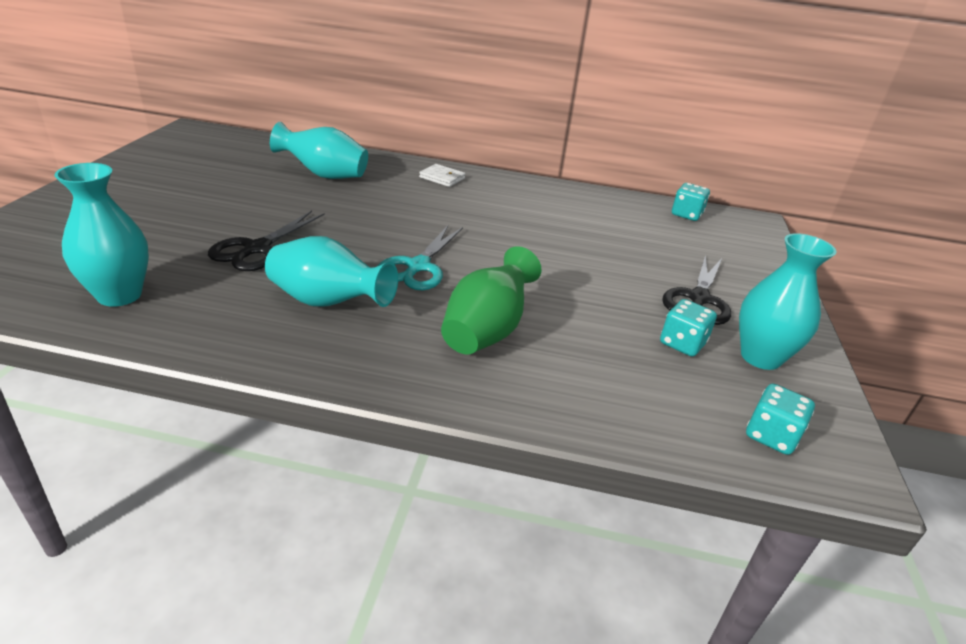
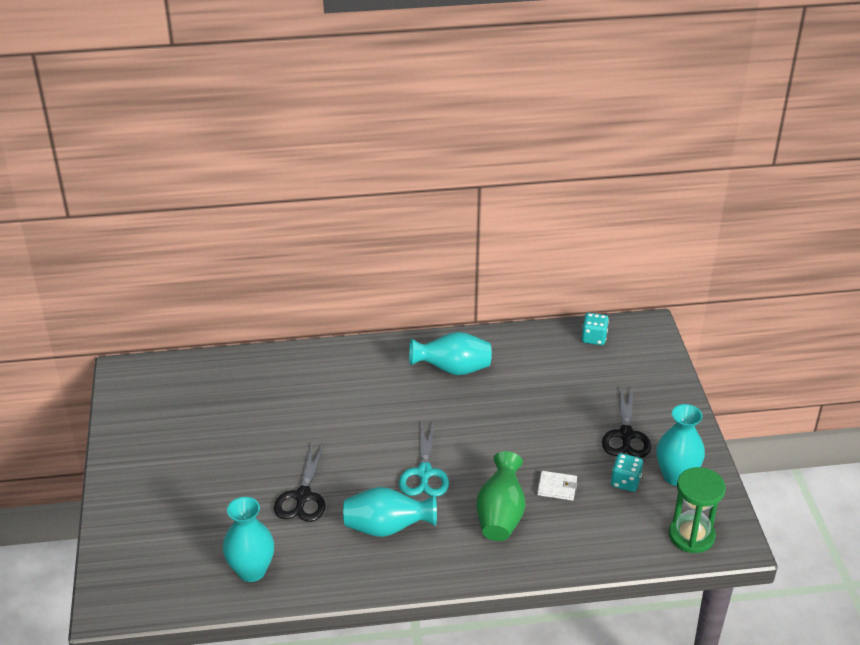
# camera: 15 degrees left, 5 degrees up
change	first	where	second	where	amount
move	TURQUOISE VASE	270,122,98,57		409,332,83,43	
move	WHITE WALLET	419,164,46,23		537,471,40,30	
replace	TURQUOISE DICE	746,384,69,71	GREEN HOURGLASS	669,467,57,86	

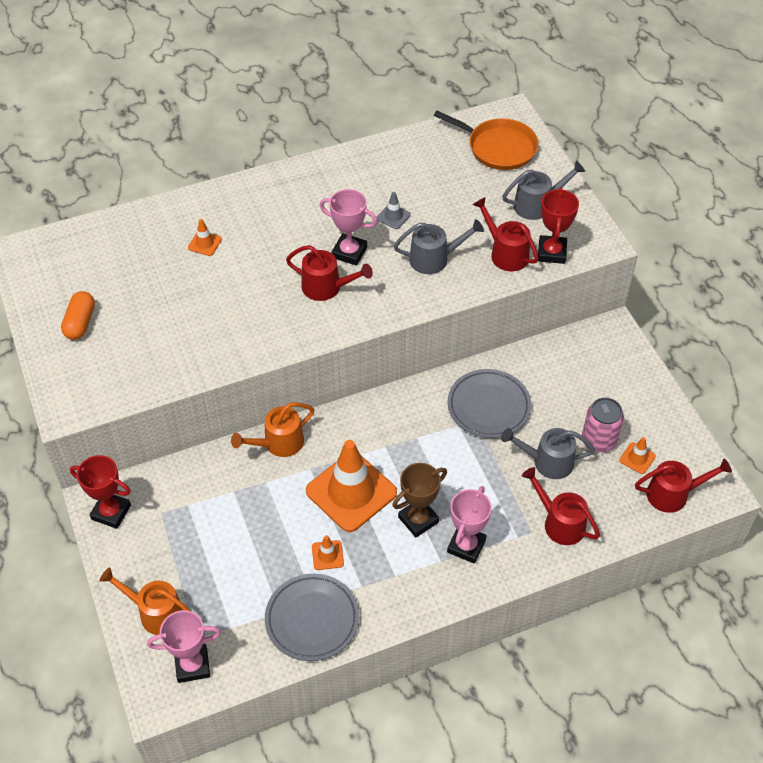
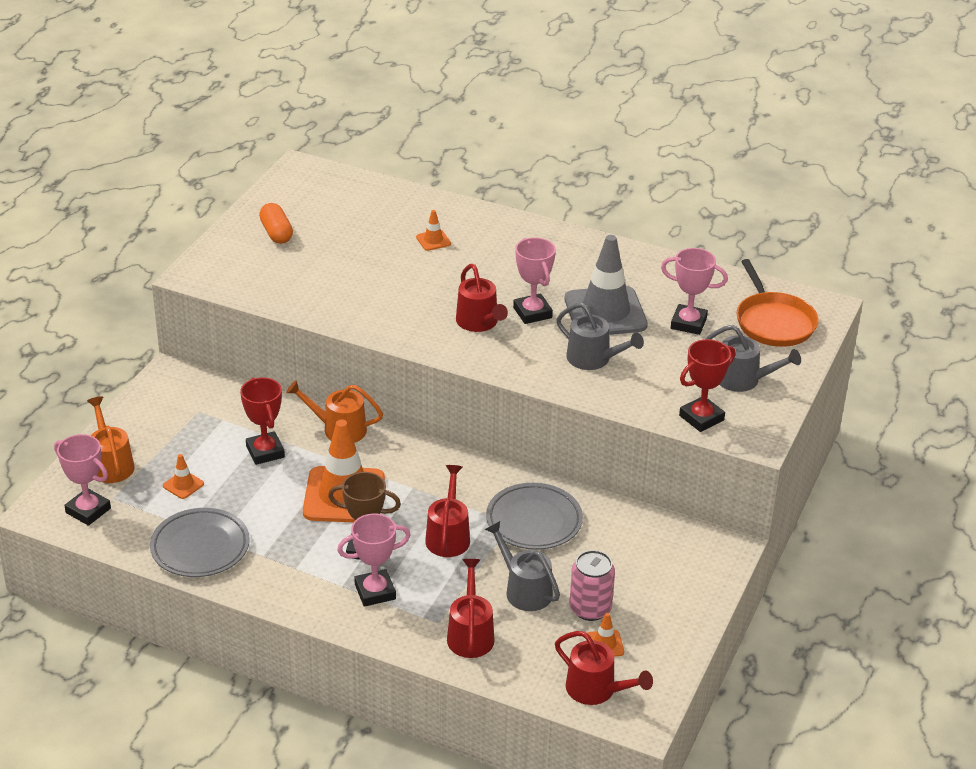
# camera: 45 degrees right, 15 degrees down
change	first	where	second	where	amount
move	ORANGE TRAFFIC CONE	312,535,32,35		163,454,41,45	
move	RED TROPHY	70,455,61,74		240,377,45,88	
rotate	ORANGE CAPSULE	61,291,34,49		259,203,34,41	75 degrees counterclockwise
move	RED WATERING CAN	473,197,66,74		425,465,45,92	
resize	GREY TRAFFIC CONE	377,192,34,37		564,235,84,100	x2.41
insert			PINK TROPHY	661,248,67,87	

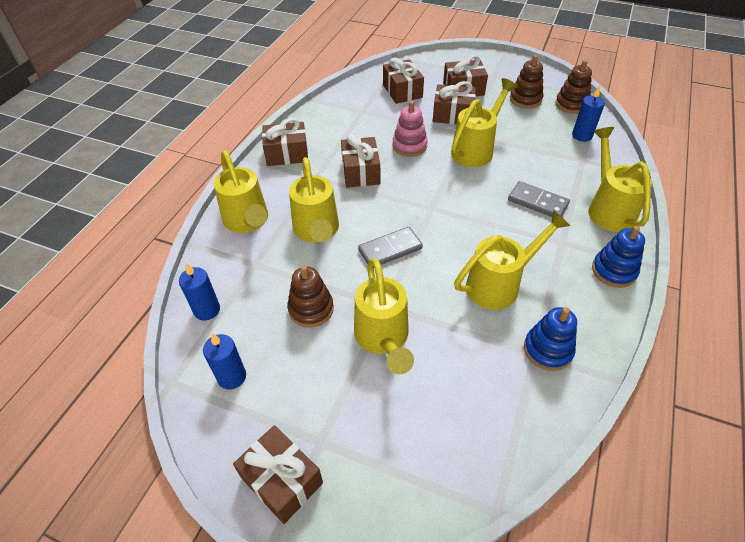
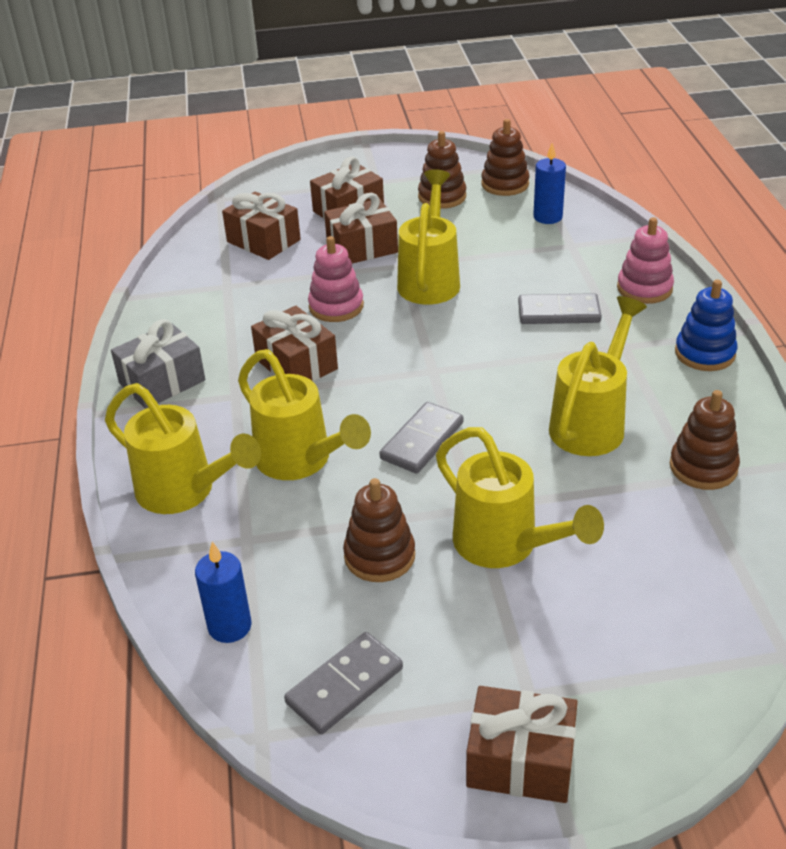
# camera: 30 degrees left, 10 degrees down
change	first	where	second	where	amount
recolor	BROWN GIFT	262,118,46,48	GREY GIFT	111,319,94,90	
replace	BLUE CANDLE	203,333,43,56	GREY DOMINO	284,632,119,102	
replace	YELLOW WATERING CAN	588,127,64,105	PINK STACKING TOY	617,217,57,87	
recolor	BLUE STACKING TOY	524,307,53,64	BROWN STACKING TOY	670,390,70,100	

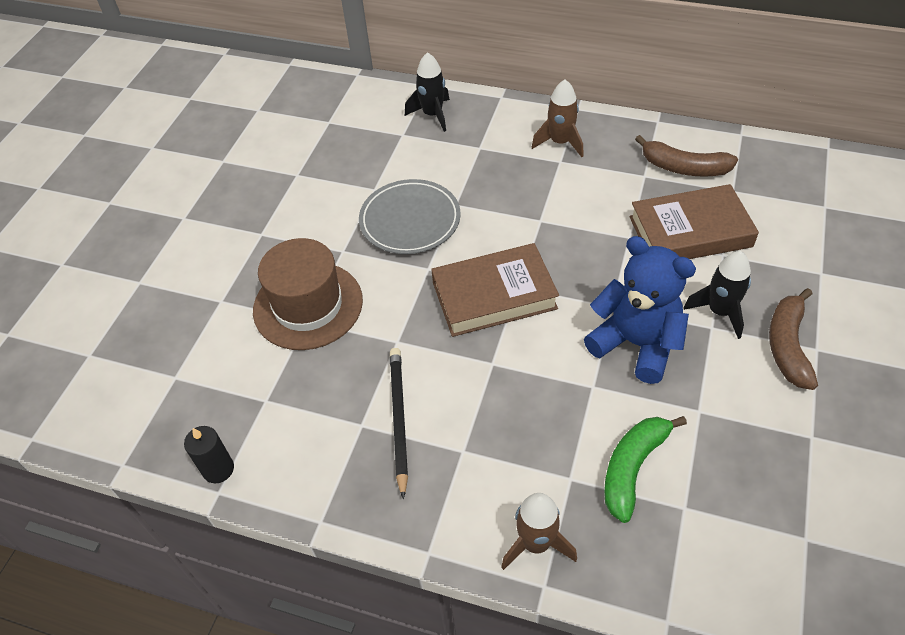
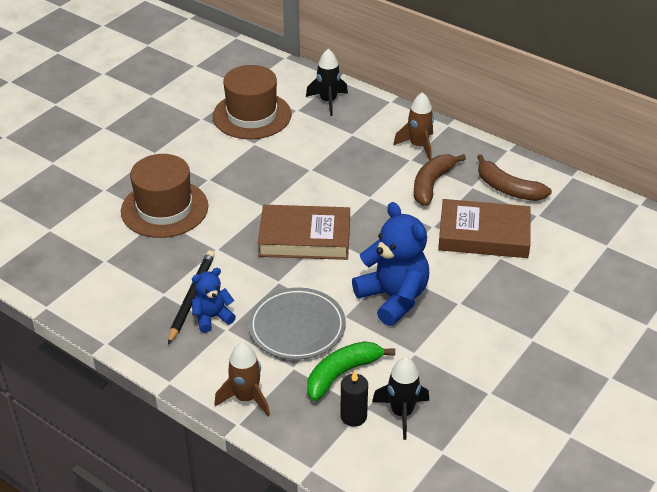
# camera: 15 degrees right, 10 degrees down
change	first	where	second	where	amount
insert			BLUE TEDDY BEAR	192,268,44,65	
insert			BROWN HAT	213,65,78,74	
move	GREY PLATE	359,179,102,75		248,287,98,73	
move	BLACK CANDLE	184,426,50,57		340,371,28,56	
move	BLACK ROCKET	683,251,68,88		372,357,57,83	
move	BROWN BANANA	769,288,49,102		414,154,52,52	

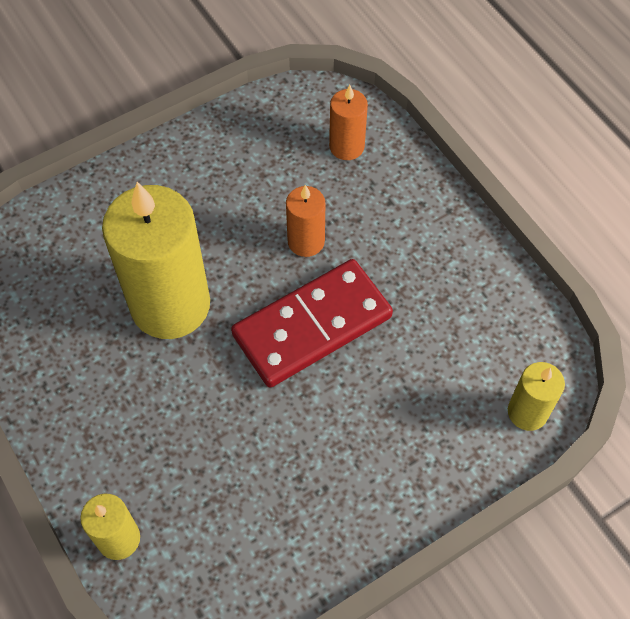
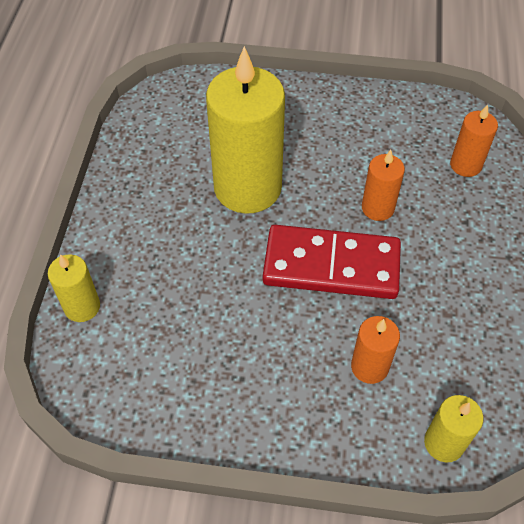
# camera: 40 degrees right, 5 degrees down
change	first	where	second	where	amount
insert			ORANGE CANDLE	351,316,49,68	

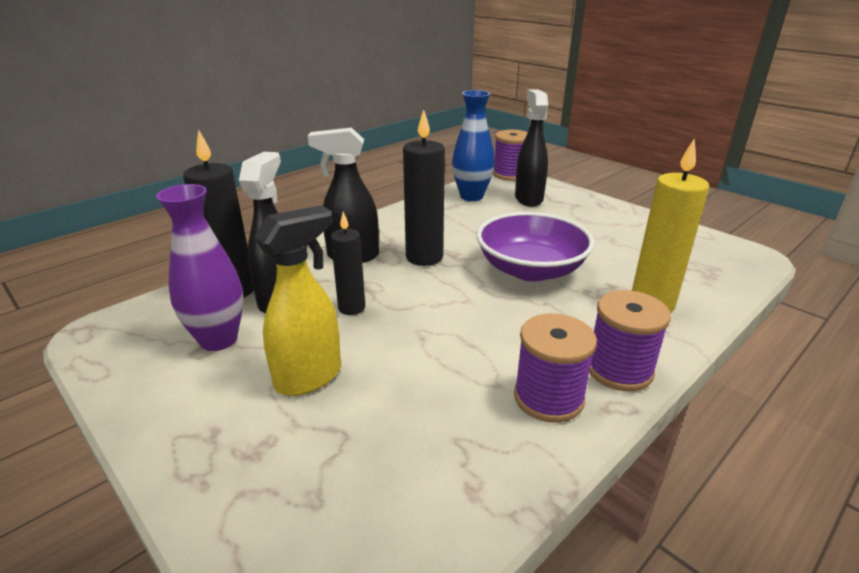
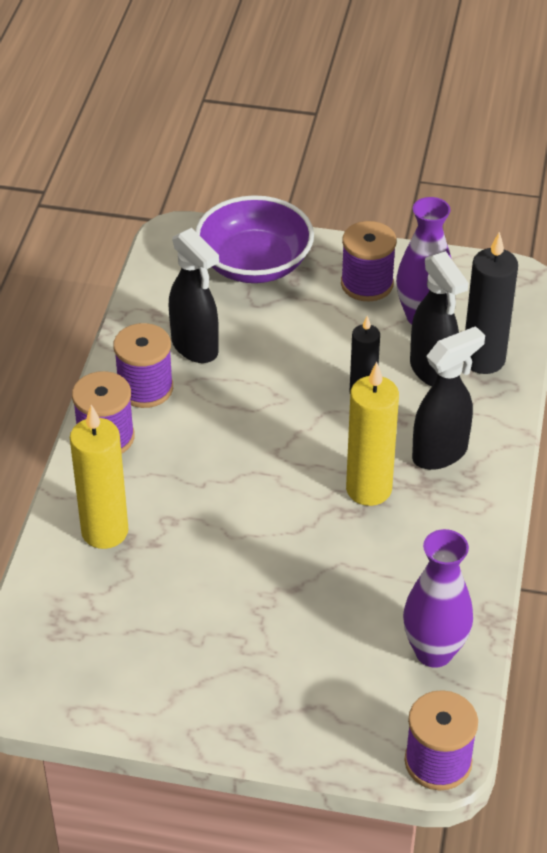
# camera: 145 degrees right, 15 degrees up
change	first	where	second	where	amount
move	BLACK SPRAY BOTTLE	515,89,33,118		169,228,50,135	
move	PURPLE BOWL	477,212,117,69		195,195,119,88	
insert			PURPLE SPOOL	341,221,56,80	
recolor	BLACK CANDLE	403,110,42,156	YELLOW CANDLE	346,362,53,144	
recolor	BLUE VASE	452,90,43,111	PURPLE VASE	403,529,70,139	
delete	YELLOW SPRAY BOTTLE	254,205,87,191			

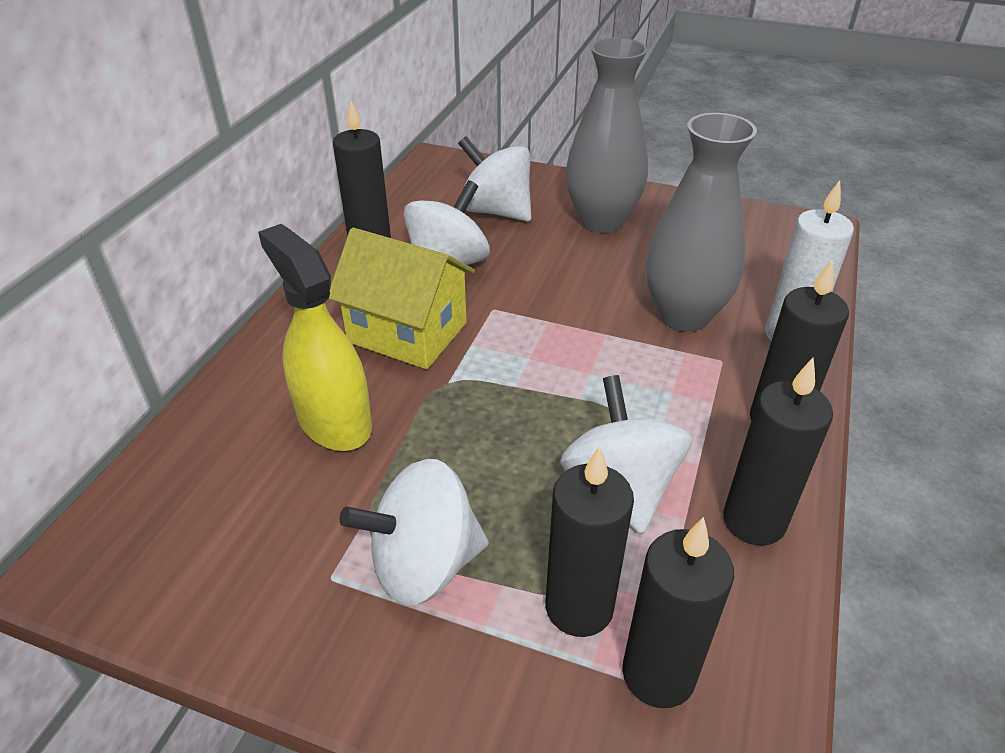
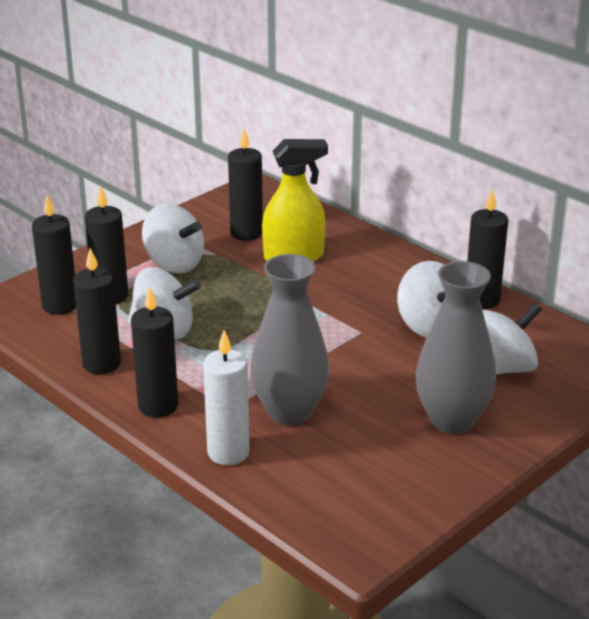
# camera: 115 degrees right, 10 degrees down
change	first	where	second	where	amount
rotate	WHITE SPINNING TOP	339,459,149,147		142,203,62,70	120 degrees clockwise
insert			BLACK CANDLE	228,129,35,112	
delete	YELLOW HOUSE	328,228,147,141			

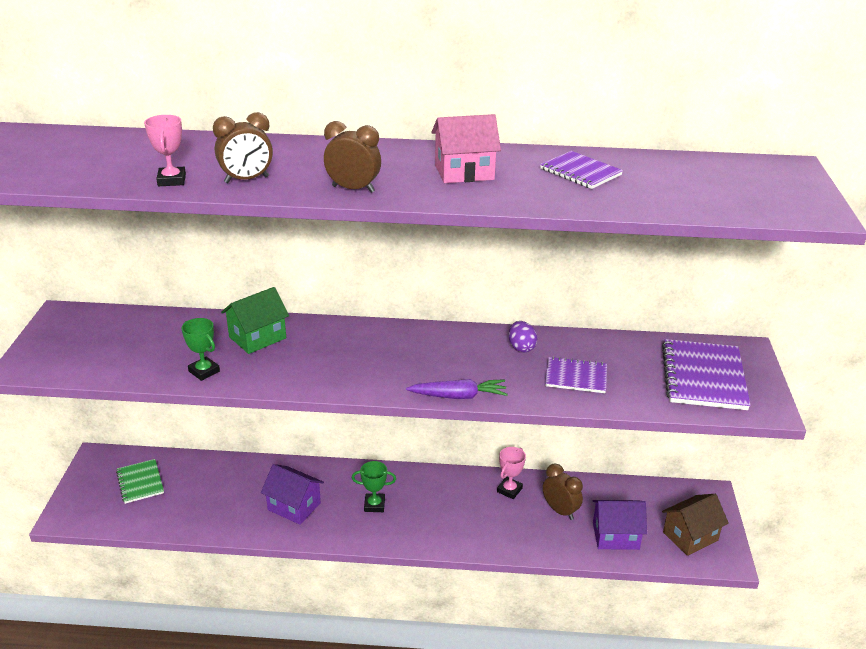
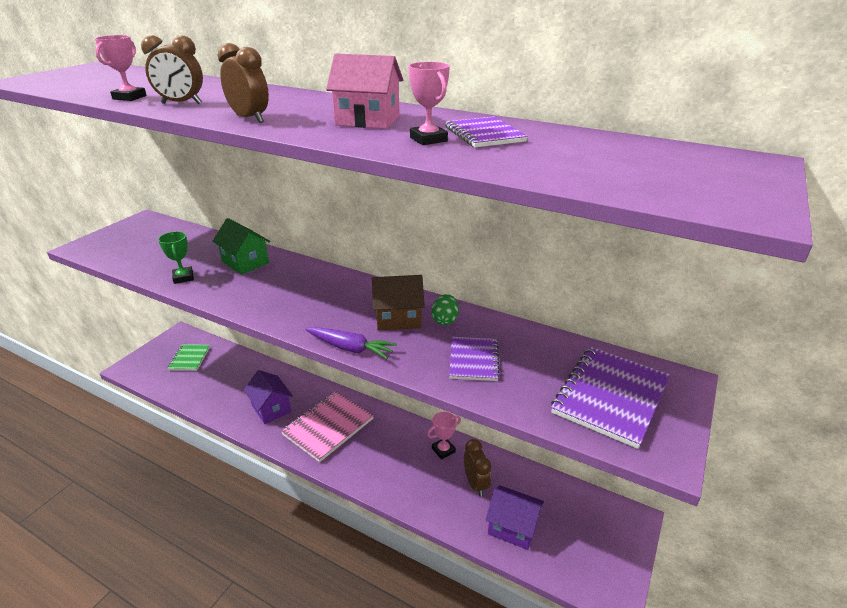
# camera: 25 degrees right, 0 degrees up
change	first	where	second	where	amount
rotate	GREEN HOUSE	221,287,68,67		212,218,58,57	60 degrees clockwise
replace	GREEN TROPHY	352,461,44,51	PINK NOTEBOOK	281,391,93,71	
move	BROWN HOUSE	662,494,67,62		372,275,53,56	
insert			PINK TROPHY	408,62,42,83	
recolor	PURPLE EGG	509,321,28,32	GREEN EGG	432,294,27,31	
rotate	PURPLE NOTEBOOK	545,356,62,37		449,337,51,44	60 degrees clockwise

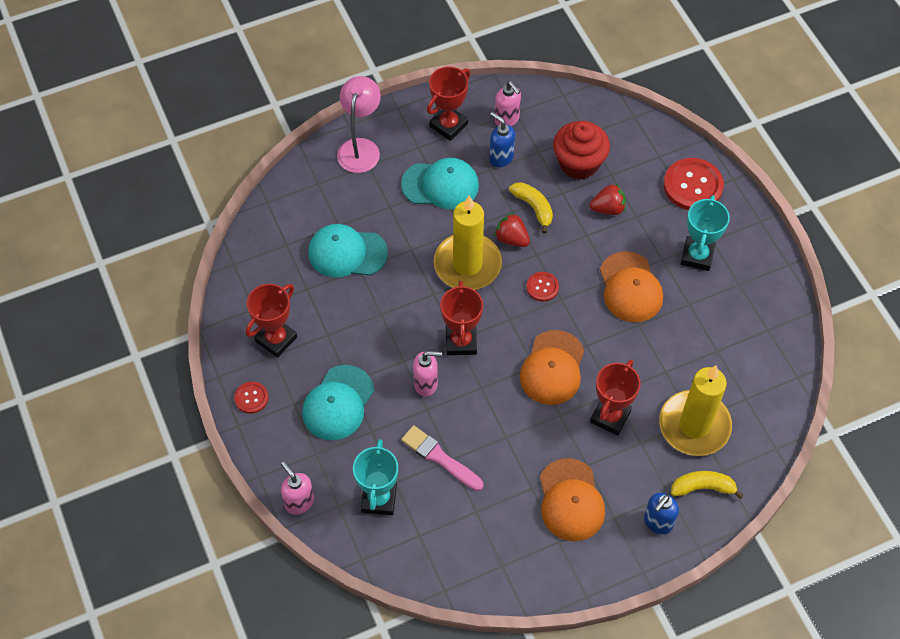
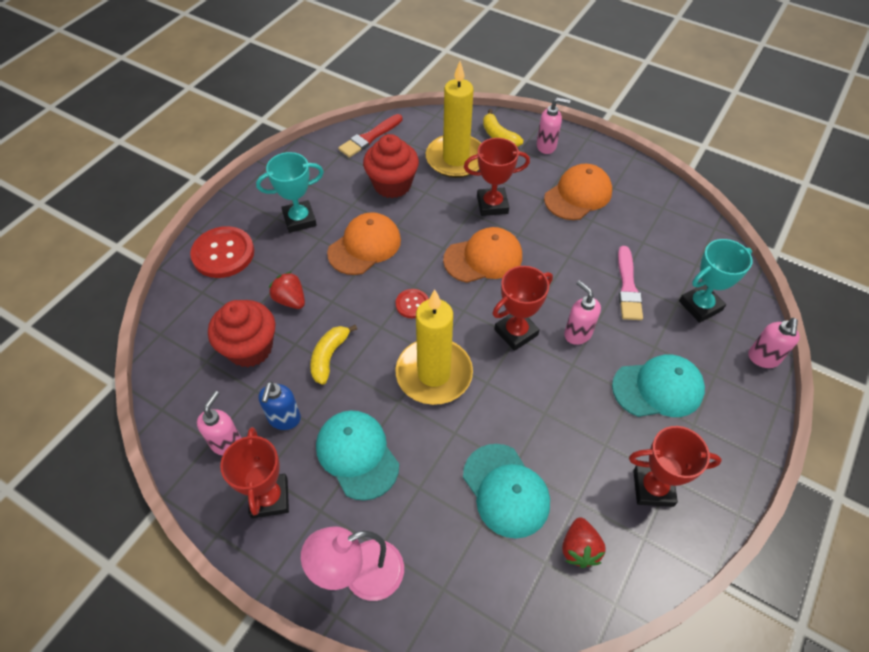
# camera: 125 degrees left, 5 degrees down
change	first	where	second	where	amount
rotate	RED TROPHY	427,66,43,75		220,427,69,91	75 degrees clockwise
insert			RED BRUSH	338,114,65,44	
insert			RED CUPCAKE	363,134,56,64	
recolor	BLUE SOAP DISPENSER	644,493,35,41	PINK SOAP DISPENSER	537,97,33,57	
move	RED STRAWBERRY	494,213,36,34		562,517,44,51	
delete	RED BUTTON	234,382,34,32			

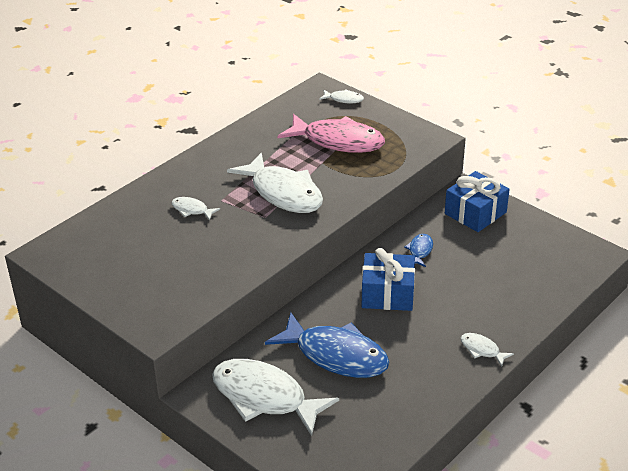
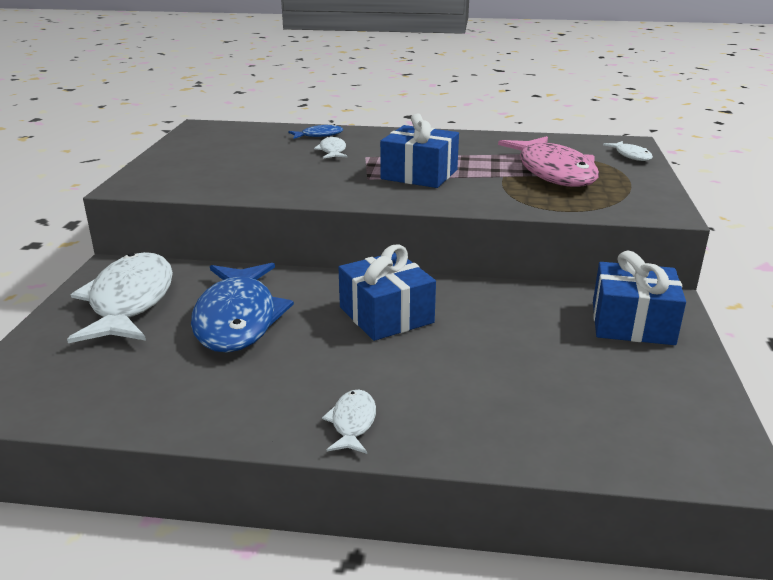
# camera: 55 degrees right, 10 degrees down
change	first	where	second	where	amount
move	BLUE FISH	404,234,29,33		288,124,55,15	
replace	WHITE FISH	227,153,96,60	BLUE GIFT	380,113,79,75	

